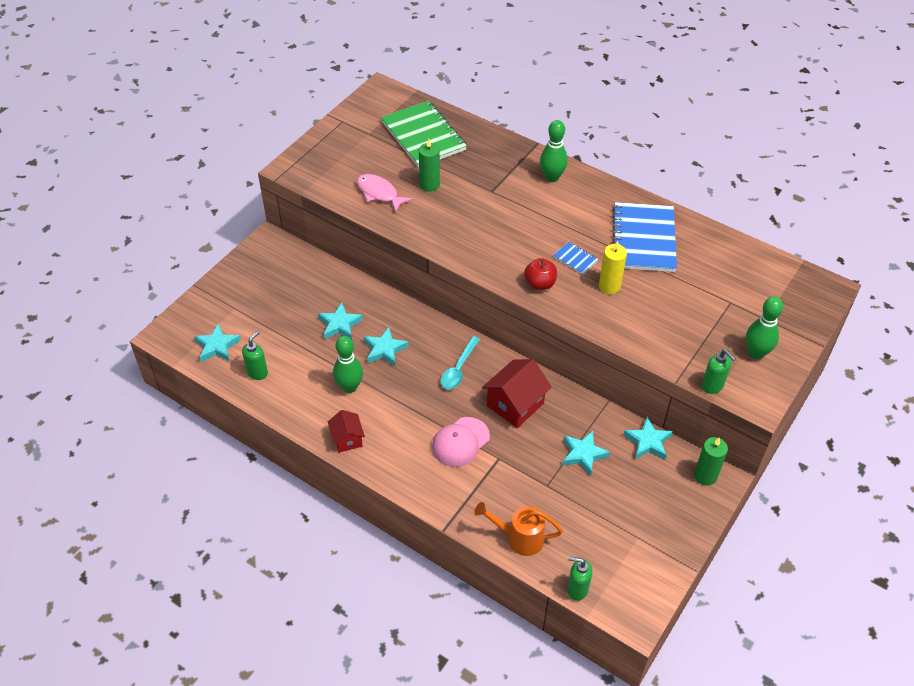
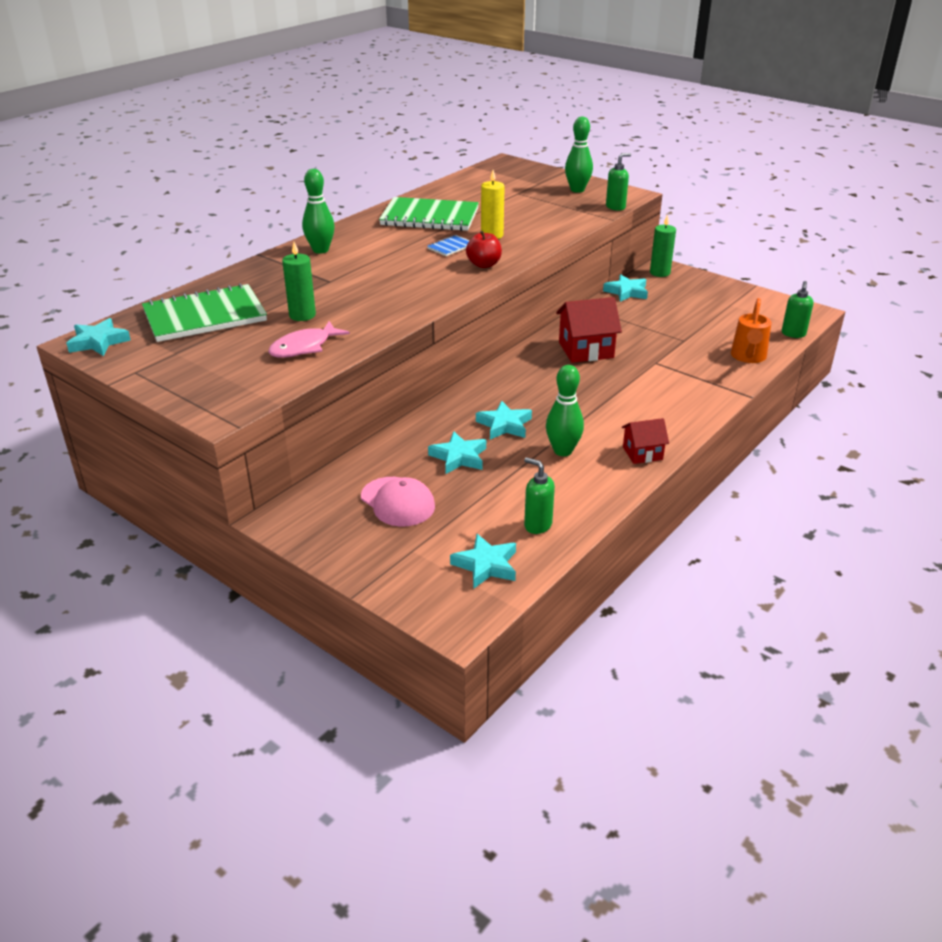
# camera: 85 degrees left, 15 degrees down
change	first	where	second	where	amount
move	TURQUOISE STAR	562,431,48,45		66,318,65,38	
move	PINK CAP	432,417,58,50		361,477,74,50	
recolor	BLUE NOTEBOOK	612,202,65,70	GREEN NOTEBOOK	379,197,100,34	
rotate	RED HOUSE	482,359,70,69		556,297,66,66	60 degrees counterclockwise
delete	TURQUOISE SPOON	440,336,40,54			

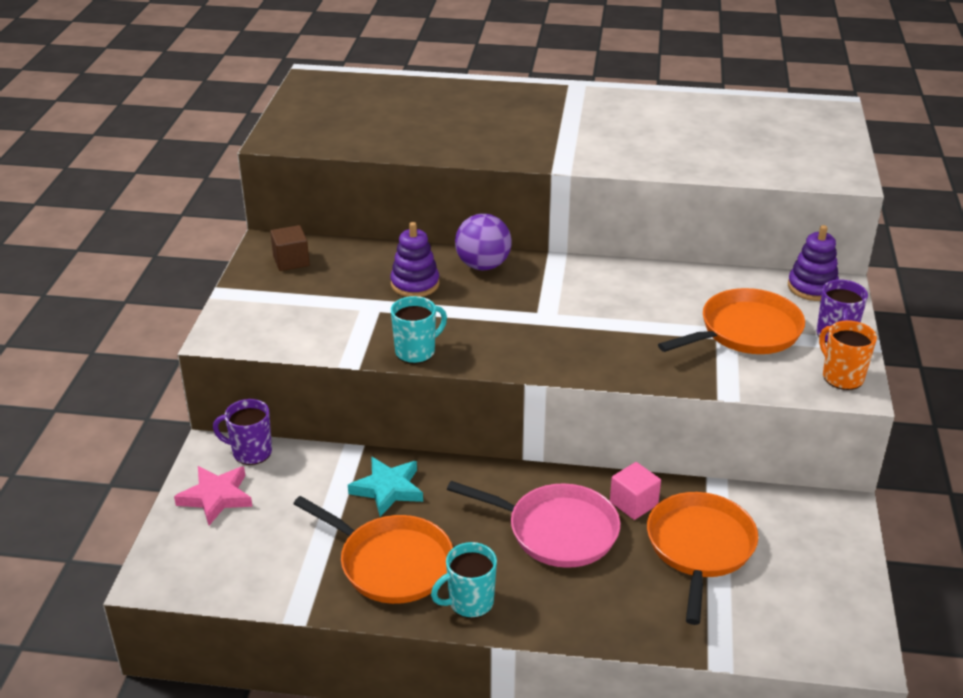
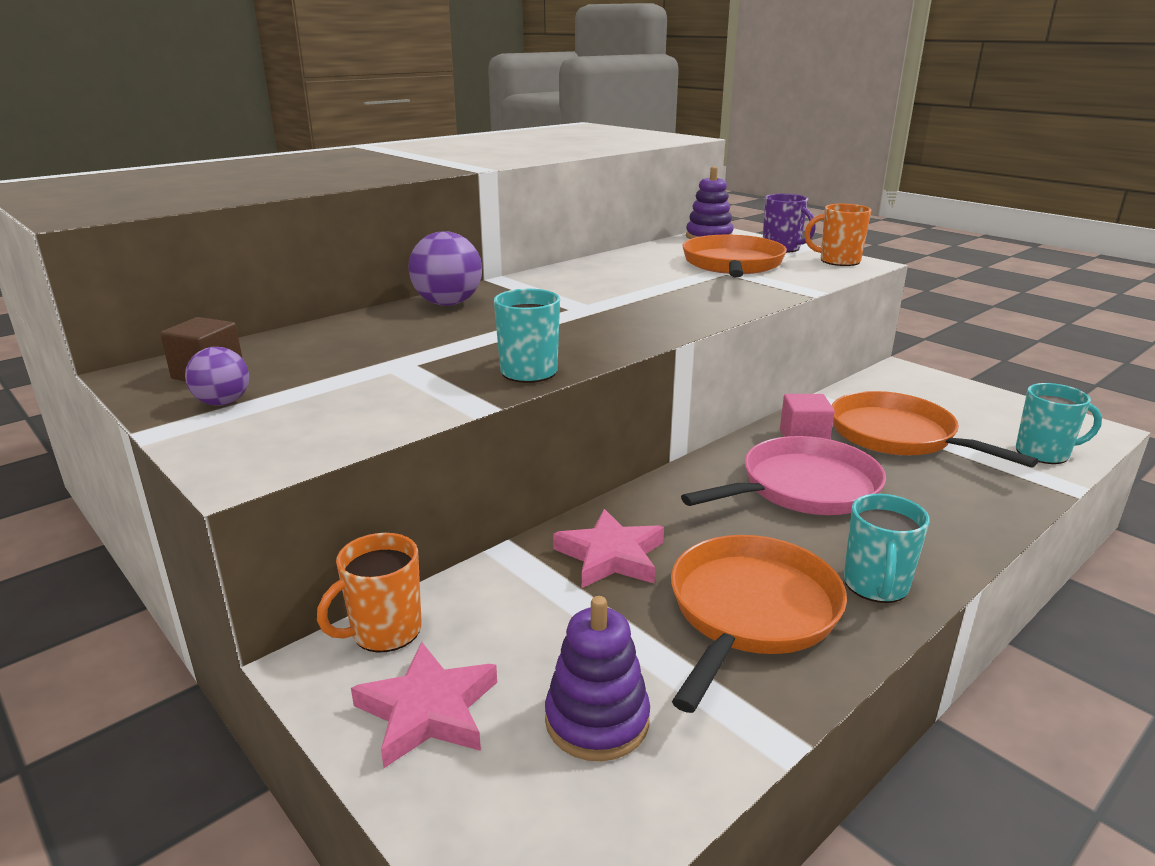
# camera: 50 degrees left, 10 degrees down
change	first	where	second	where	amount
insert			PURPLE BALL	185,347,64,59	
recolor	PURPLE MUG	213,399,59,66	ORANGE MUG	317,533,105,119	
move	PURPLE STACKING TOY	390,222,50,75		545,596,105,165	
recolor	TURQUOISE STAR	348,457,75,60	PINK STAR	553,509,111,79	
rotate	ORANGE PAN	293,496,160,108		671,535,176,178	45 degrees counterclockwise
insert			TURQUOISE MUG	1016,383,86,81	

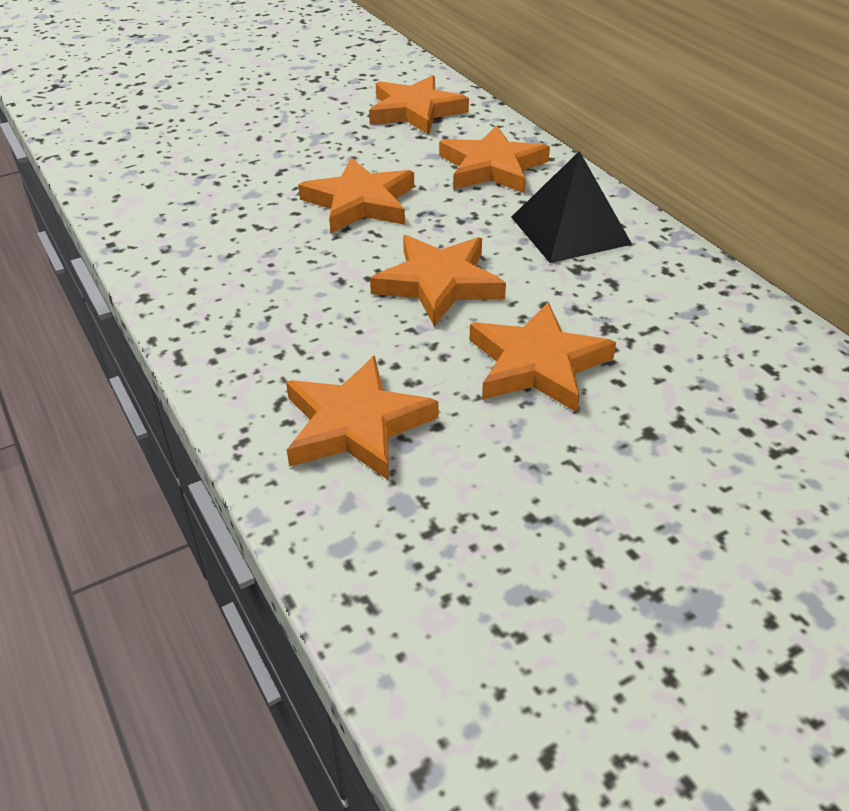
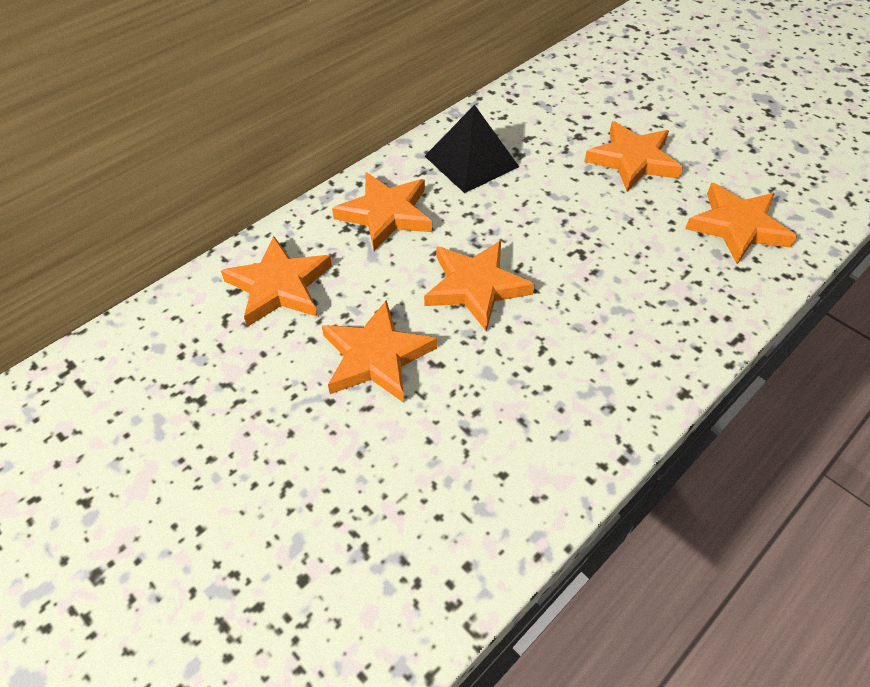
# camera: 105 degrees left, 10 degrees up
change	first	where	second	where	amount
move	ORANGE STAR	370,235,136,92		322,300,115,103	

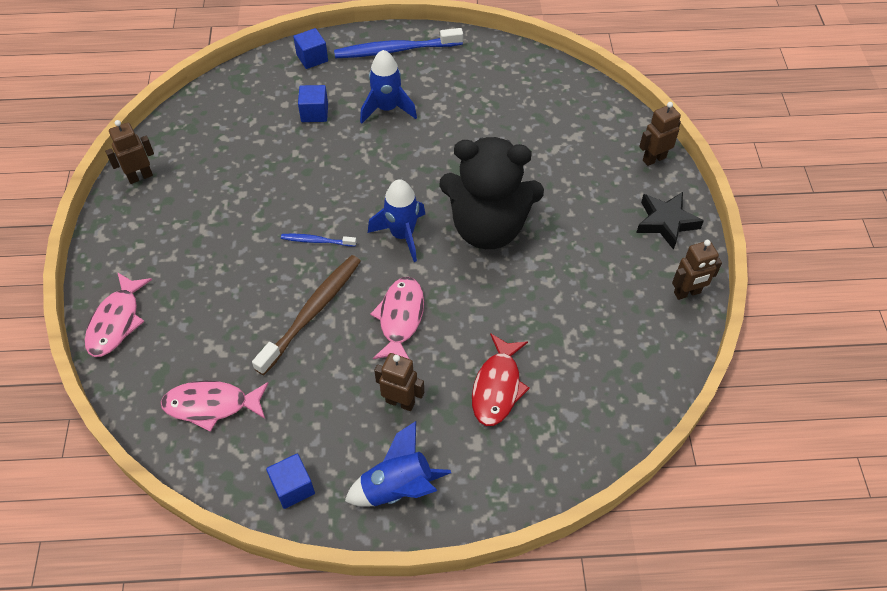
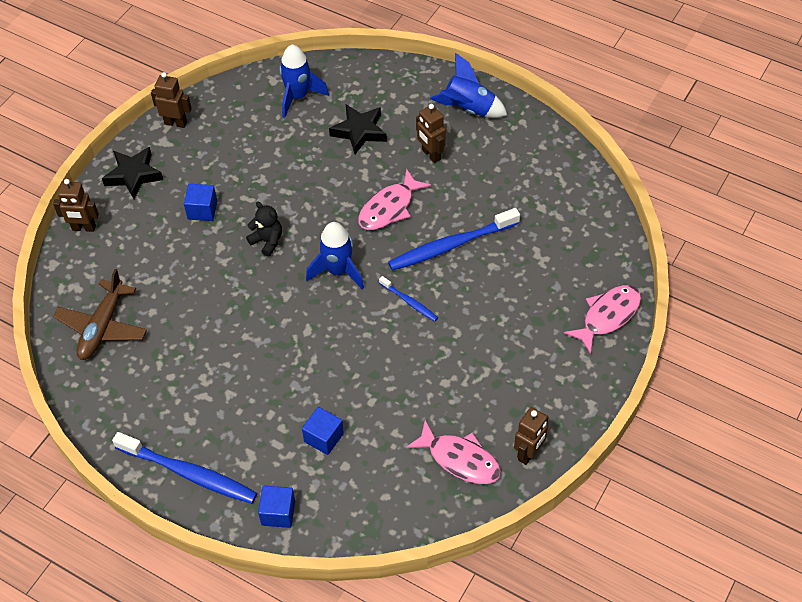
# camera: 145 degrees left, 0 degrees up
change	first	where	second	where	amount
insert			BROWN PLANE	53,269,94,91	
move	BLUE CUBE	266,454,49,55		184,184,33,37	
resize	BLACK TEDDY BEAR	439,137,105,112		246,202,36,55	x0.40
move	BLUE ROCKET	360,50,57,74		279,44,50,74	
replace	RED FISH	472,333,58,93	BLACK STAR	329,104,58,50	
recolor	BROWN TOOTHBRUSH	252,255,109,120	BLUE TOOTHBRUSH	388,208,132,63	
move	PINK FISH	161,381,107,51		406,420,95,64	
rotate	BROWN ROBOT	105,120,49,64		514,407,34,58	60 degrees counterclockwise

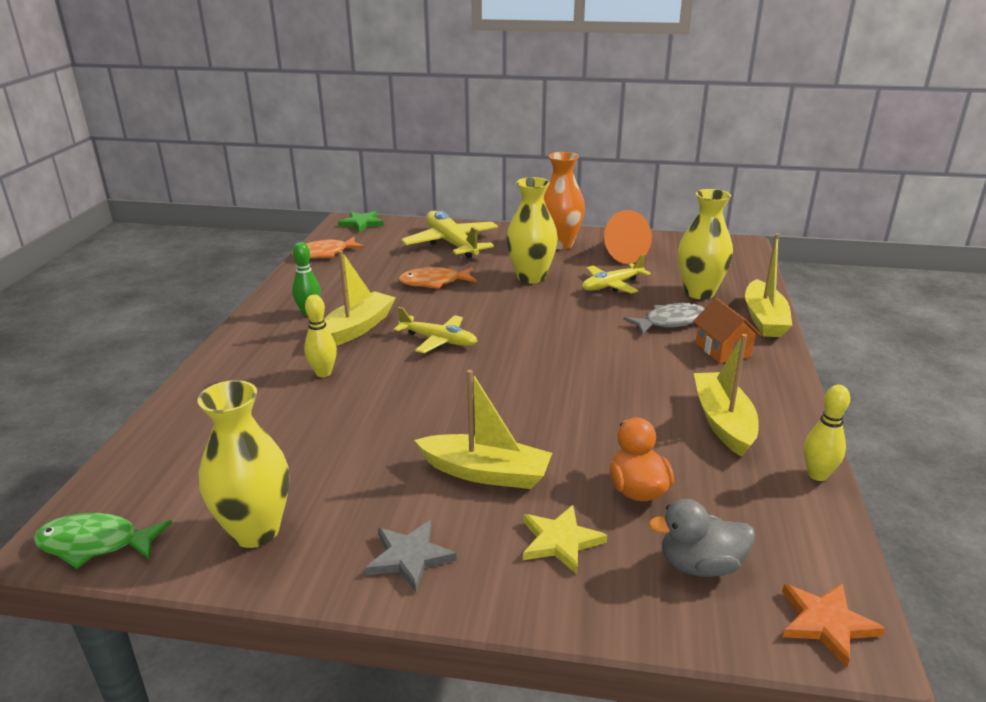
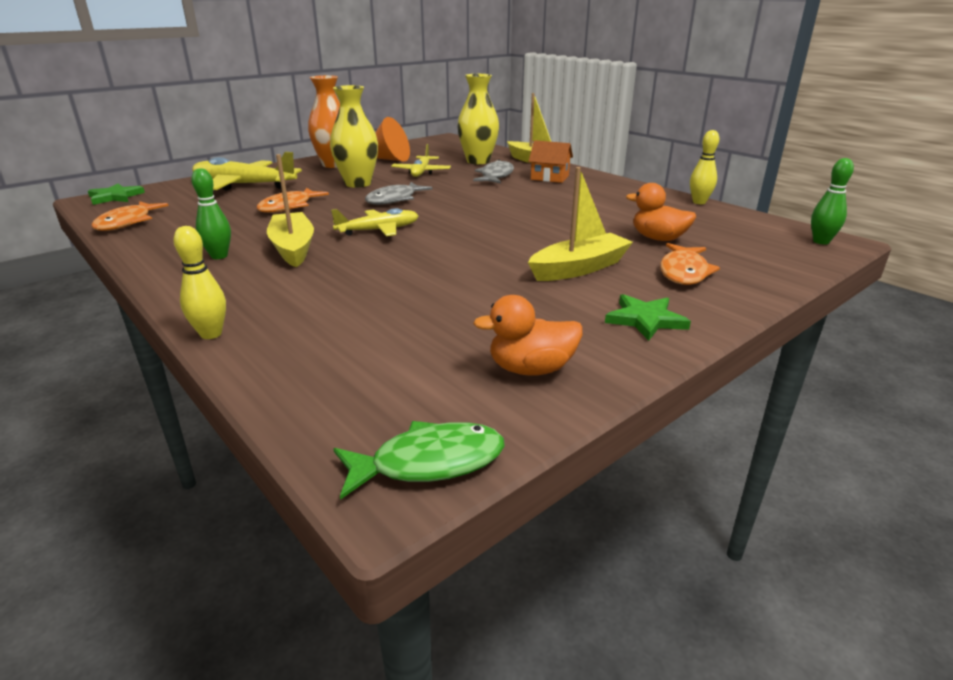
# camera: 50 degrees left, 0 degrees up
change	first	where	second	where	amount
move	YELLOW BOWLING PIN	304,295,33,82		173,226,53,113	
rotate	GREEN FISH	33,513,139,56		333,421,172,79	150 degrees counterclockwise
insert			GREY FISH	365,182,67,23	
replace	YELLOW VASE	197,380,92,168	ORANGE DUCK	473,295,110,81	
recolor	GREY STAR	365,520,92,72	GREEN STAR	605,294,86,47	
replace	YELLOW STAR	523,505,84,69	ORANGE FISH	660,243,60,42	
replace	ORANGE STAR	782,583,104,84	GREEN BOWLING PIN	811,158,43,87	
delete	GREY DUCK	648,499,107,78			
delete	YELLOW BOAT	694,334,65,123			

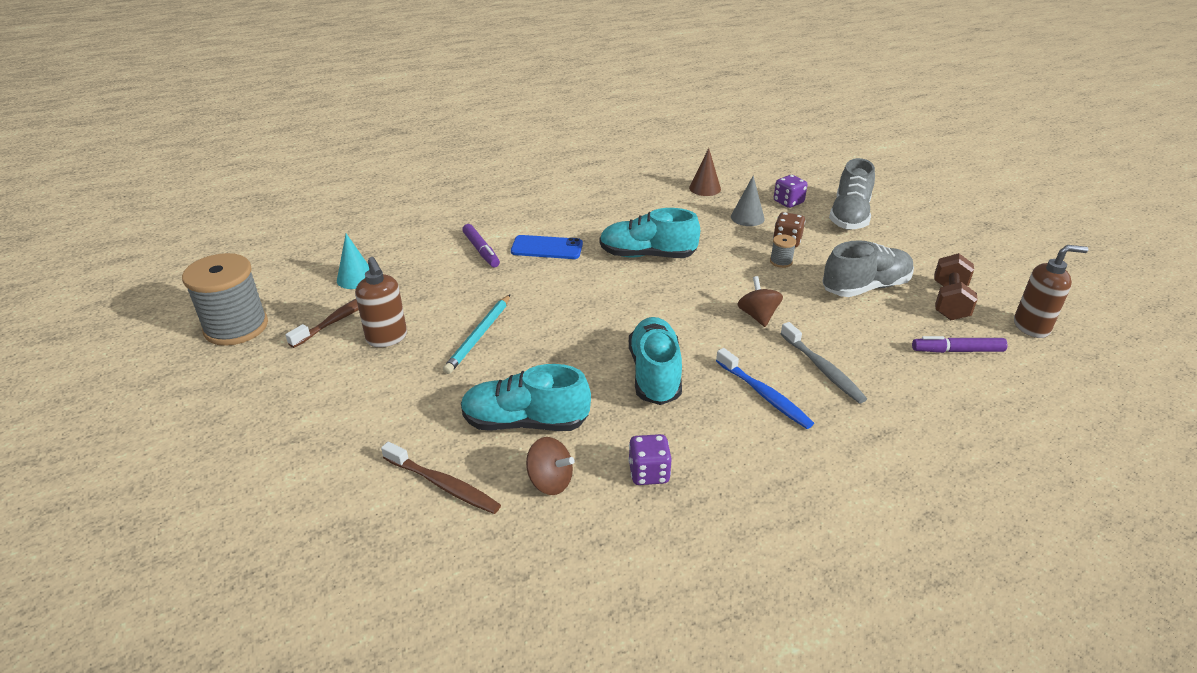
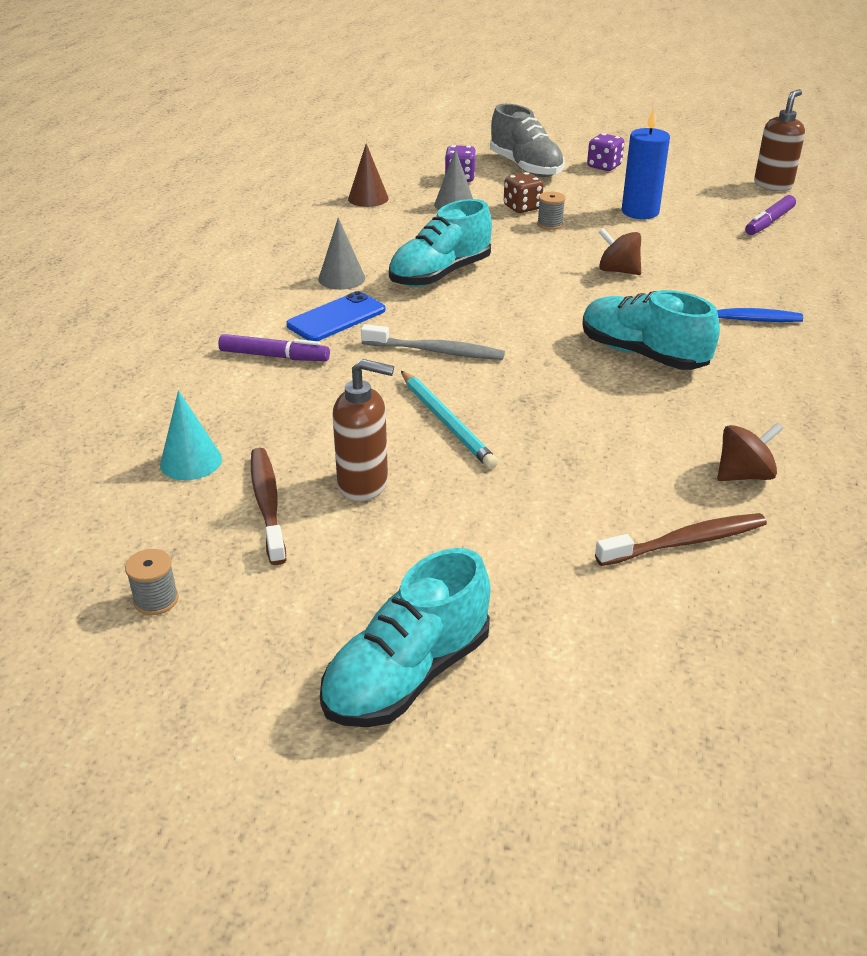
# camera: 50 degrees left, 0 degrees up
change	first	where	second	where	amount
resize	GREY SPOOL	182,253,86,93		125,549,54,66	x0.41
insert			GREY CONE	319,218,46,72	
move	TURQUOISE SHOE	461,364,130,67		320,548,170,179	
move	GREY TOOTHBRUSH	780,322,87,81		361,324,144,36	
move	PURPLE DICE	628,434,44,51		587,133,37,38	
replace	GREY SHOE	822,240,92,57	BLUE CANDLE	622,108,48,111	
delete	BROWN DUMBBELL	934,253,44,67			

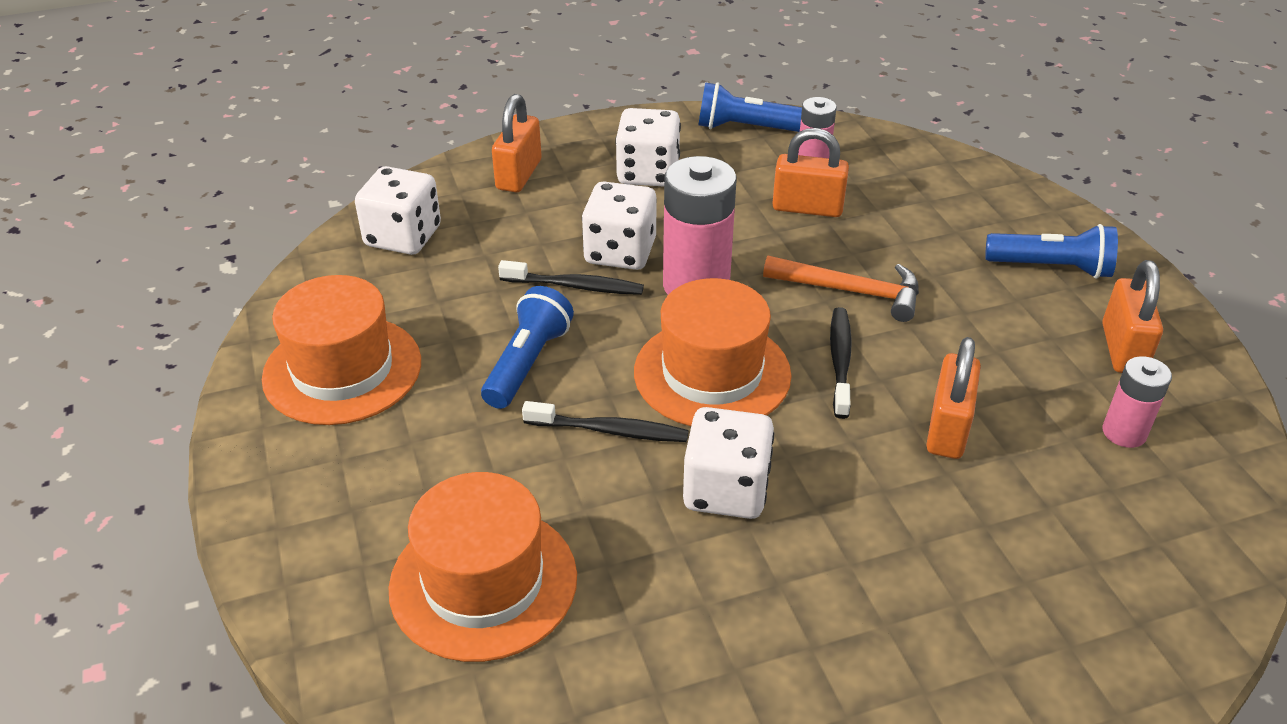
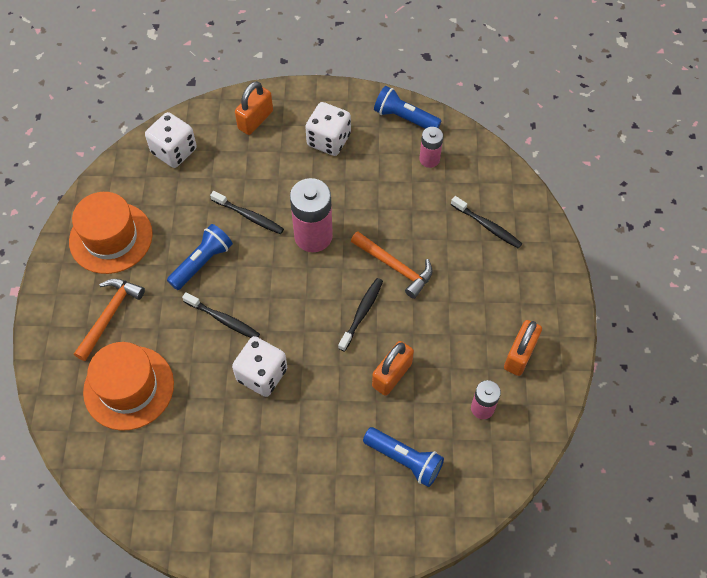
# camera: 20 degrees right, 20 degrees up
change	first	where	second	where	amount
insert			ORANGE HAMMER	74,279,71,82	
move	BLUE FLASHLIGHT	985,224,133,55		363,427,81,60	
insert			BLACK TOOTHBRUSH	451,196,71,53	
delete	WHITE DICE	582,182,75,88			
delete	ORANGE HAT	634,278,158,148			
delete	ORANGE PADLOCK	772,128,77,89			

